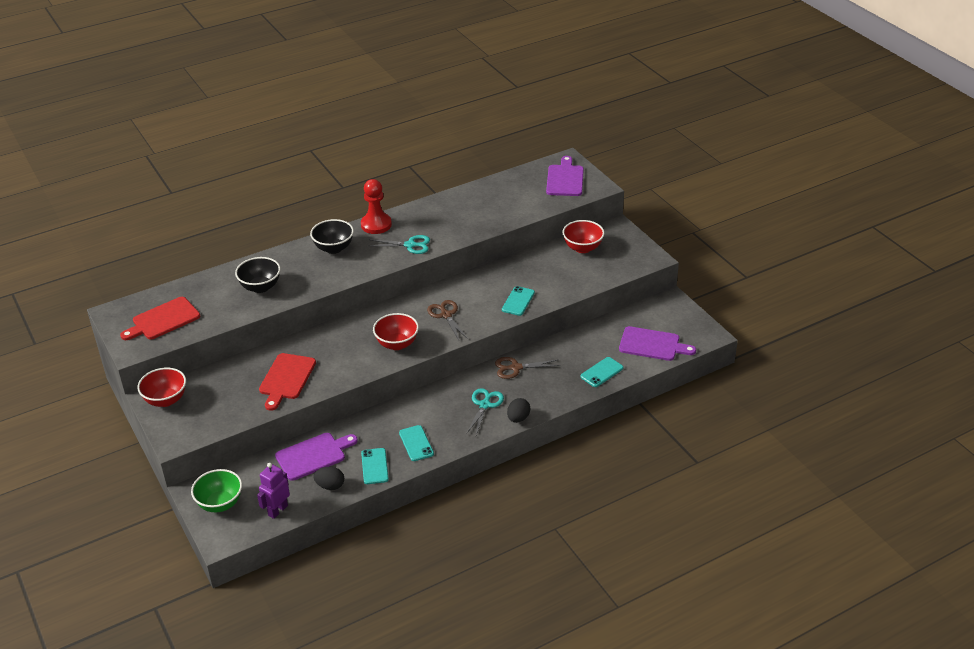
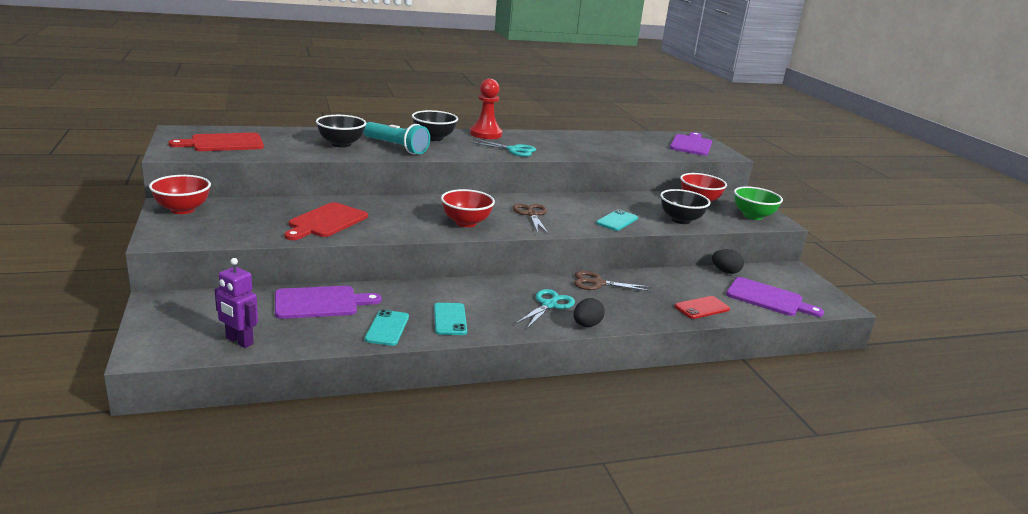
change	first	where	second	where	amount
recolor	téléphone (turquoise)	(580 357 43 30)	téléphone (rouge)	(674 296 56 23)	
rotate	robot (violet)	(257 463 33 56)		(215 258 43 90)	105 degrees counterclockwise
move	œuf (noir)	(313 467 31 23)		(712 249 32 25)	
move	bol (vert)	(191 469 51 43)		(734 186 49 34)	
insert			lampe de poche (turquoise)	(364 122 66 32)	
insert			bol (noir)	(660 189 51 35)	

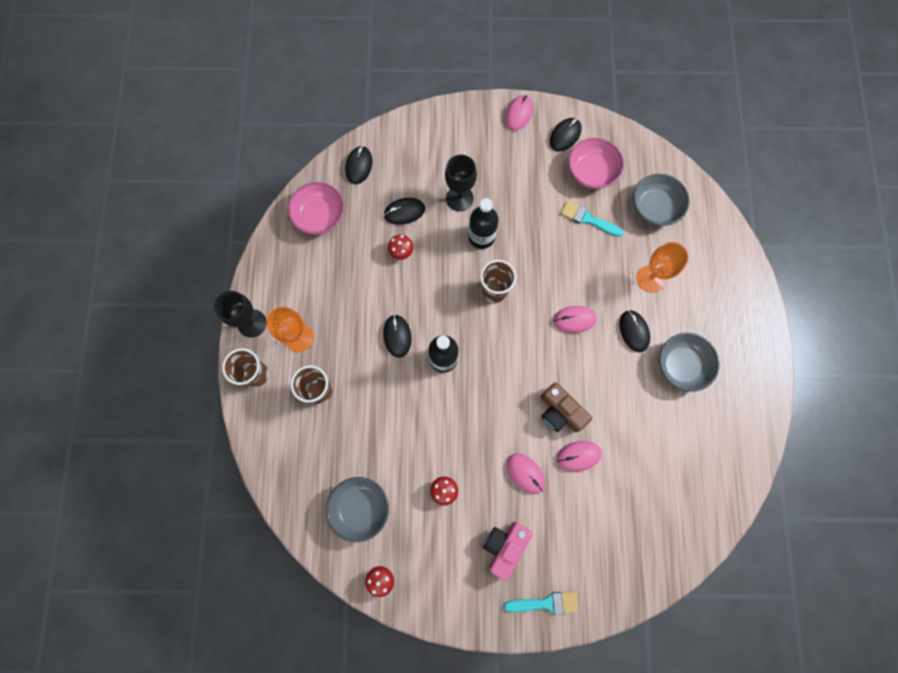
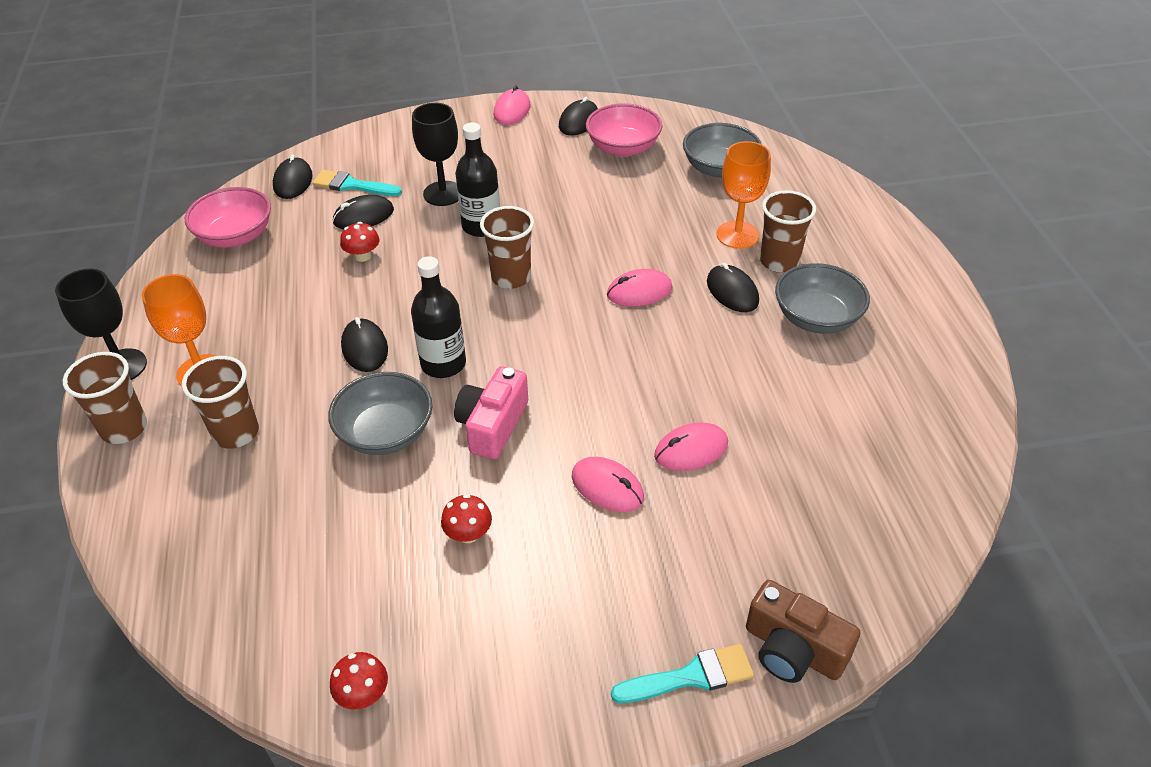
change	first	where	second	where	amount
move	pinceau (turquoise)	(561 200 62 37)		(312 170 90 26)	
move	appareil photo (marron)	(540 382 52 50)		(746 580 114 103)	
move	bol (gris)	(326 477 63 65)		(328 372 104 83)	
move	appareil photo (rose)	(483 522 50 59)		(454 366 74 93)	
insert			gobelet (marron)	(760 190 56 83)	

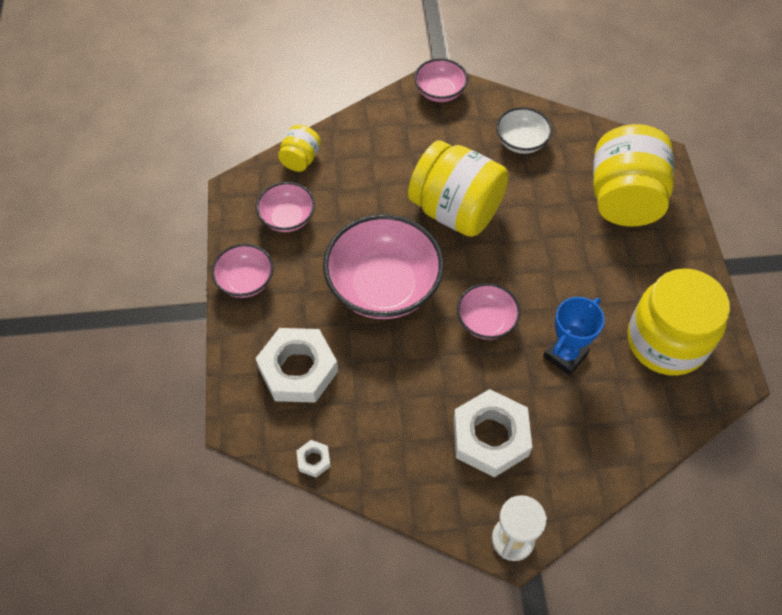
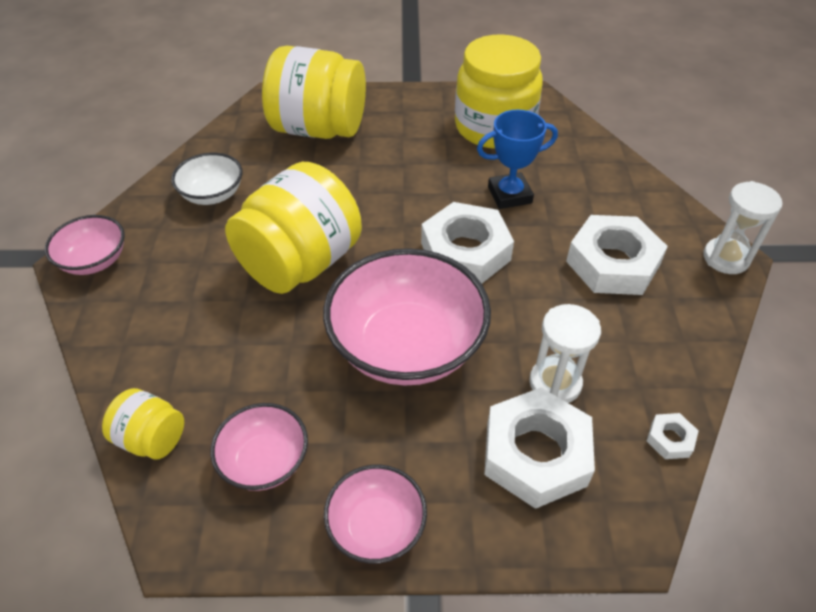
change	first	where	second	where	amount
replace	bol (rose)	(457 283 63 57)	écrou (blanc)	(421 202 93 82)	
rotate	trophée (bleu)	(543 297 62 79)		(477 110 81 99)	60 degrees counterclockwise
insert			sablier (blanc)	(529 304 72 99)	

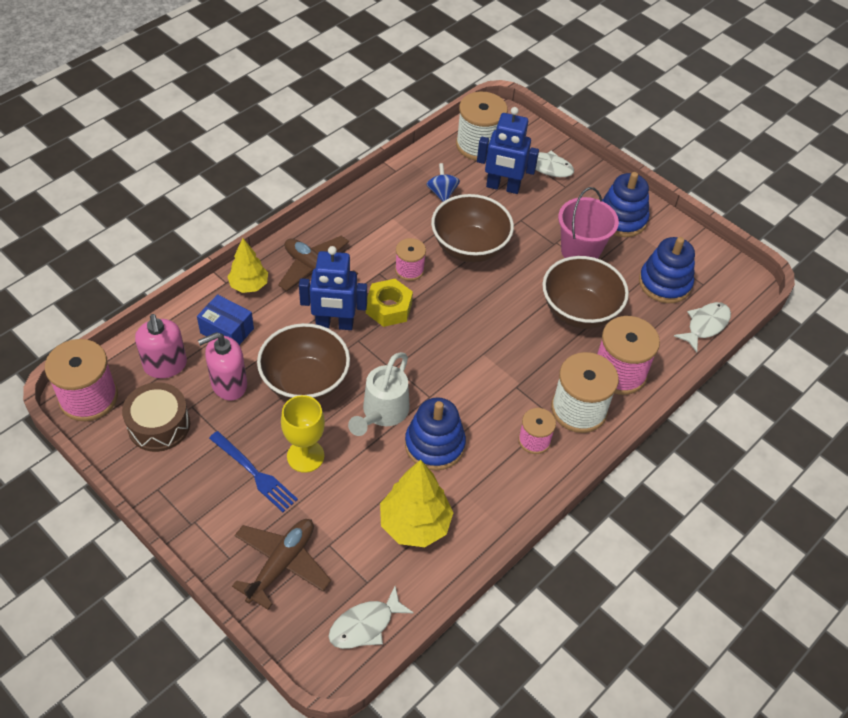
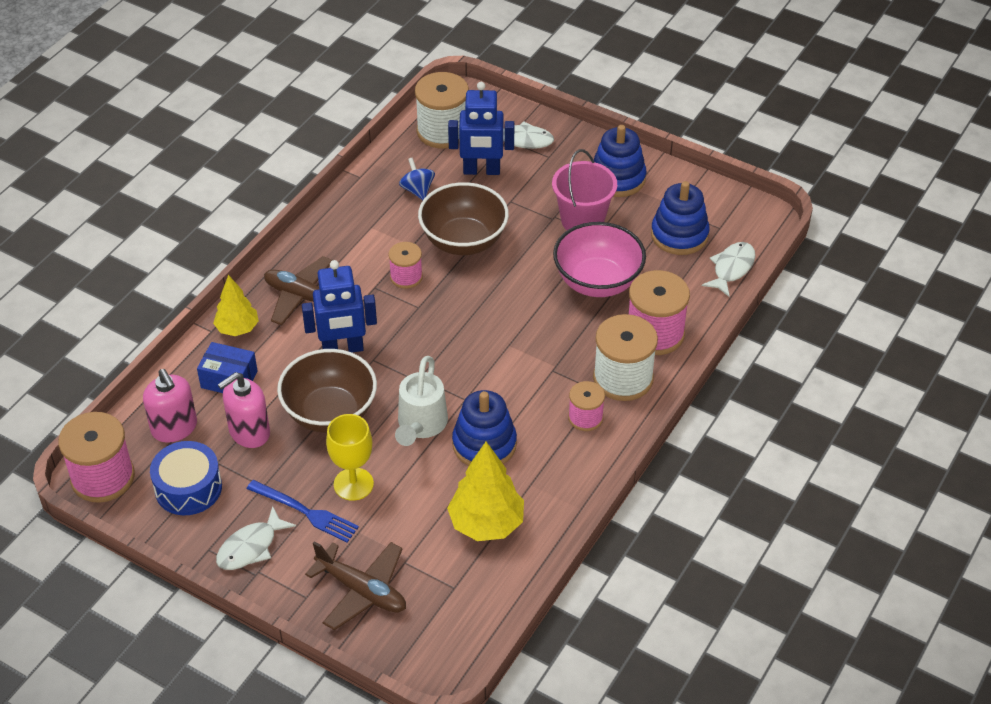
change	first	where	second	where	amount
recolor	bol (marron)	(543 256 86 73)	bol (rose)	(553 222 93 75)	
delete	écrou (jaune)	(366 279 47 48)			
recolor	tambour (marron)	(122 382 68 70)	tambour (bleu)	(150 441 72 74)	
rotate	avion (marron)	(232 519 99 91)		(305 541 101 89)	105 degrees clockwise
move	poisson (blanc)	(328 586 86 63)		(216 506 80 64)	

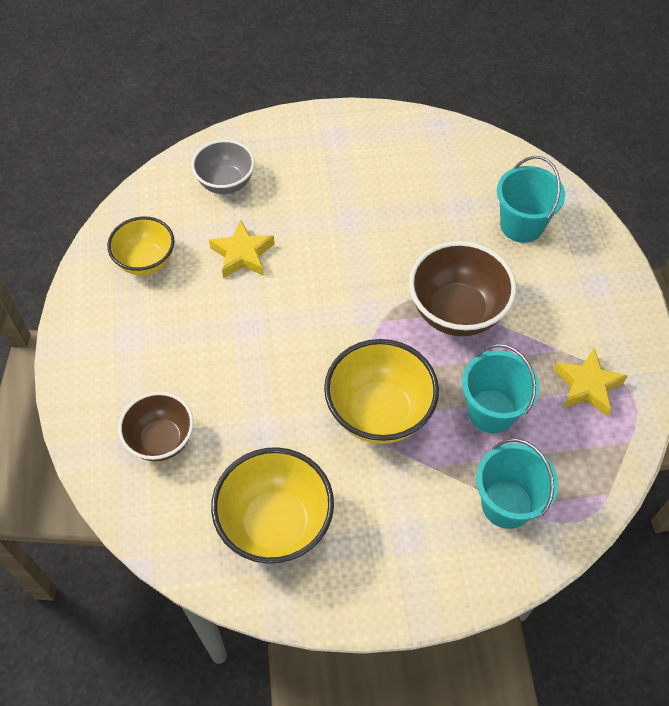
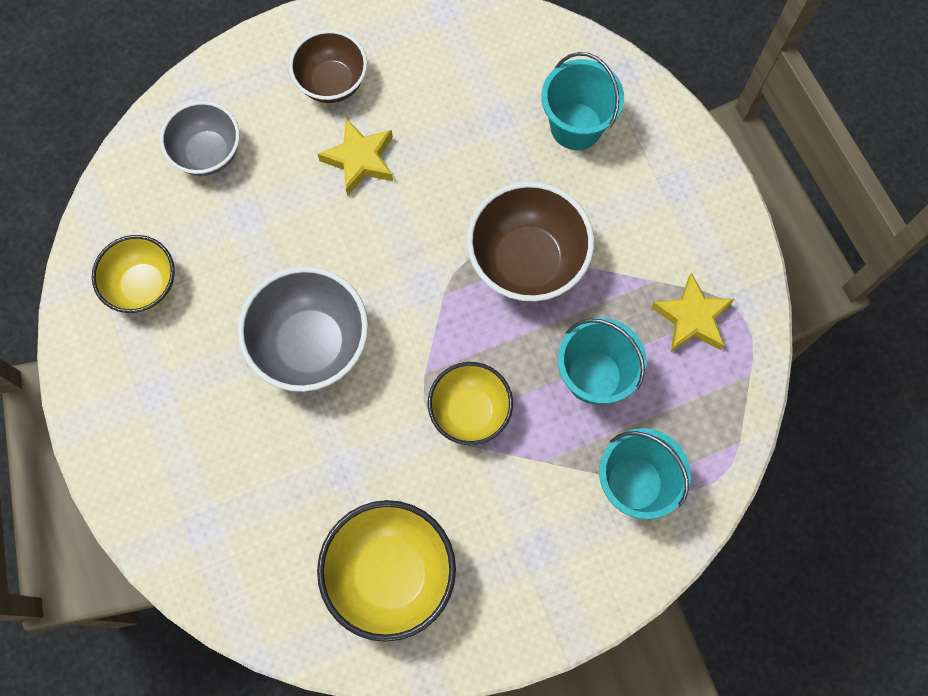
change	first	where	second	where	amount
move	étoile (jaune)	(209 220 66 58)		(318 118 75 78)	
resize	bol (jaune)	(324 339 115 105)		(428 362 85 83)	x0.65
move	bol (marron)	(118 392 76 69)		(289 30 78 73)	
insert			bol (gris)	(237 266 131 126)	

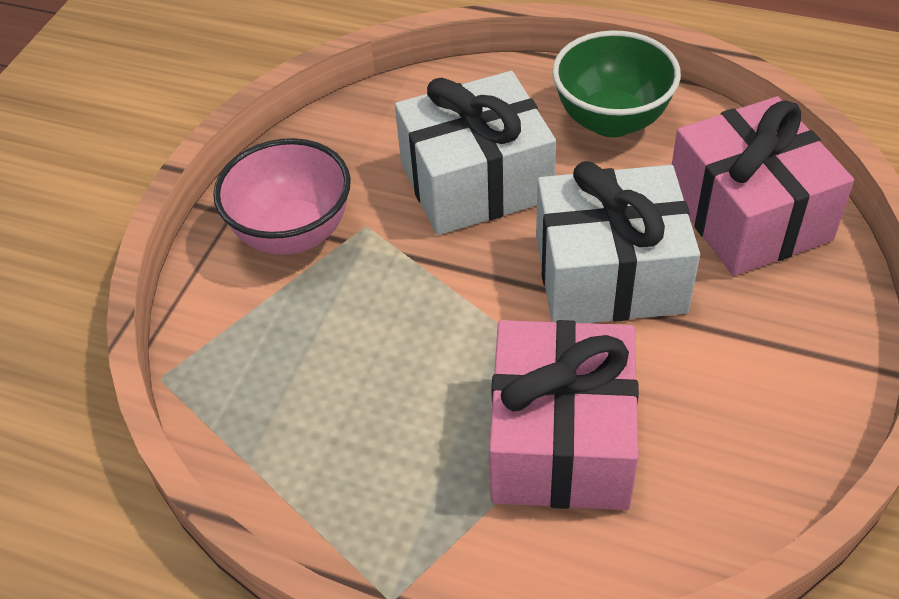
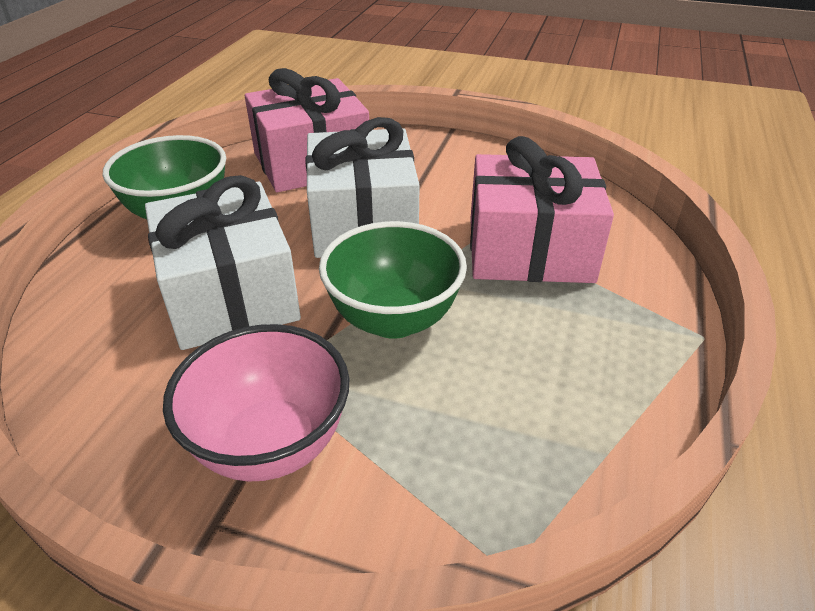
change	first	where	second	where	amount
insert			bol (vert)	(319 221 148 118)	

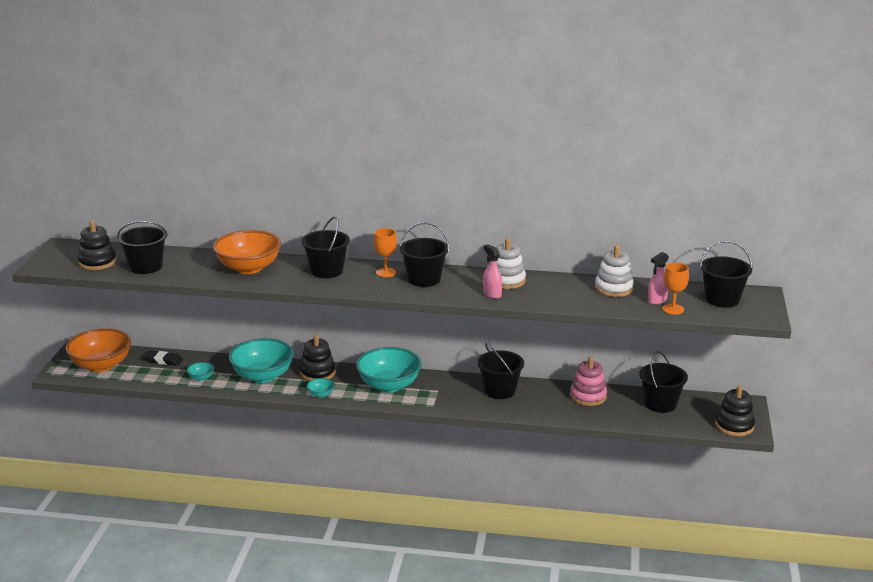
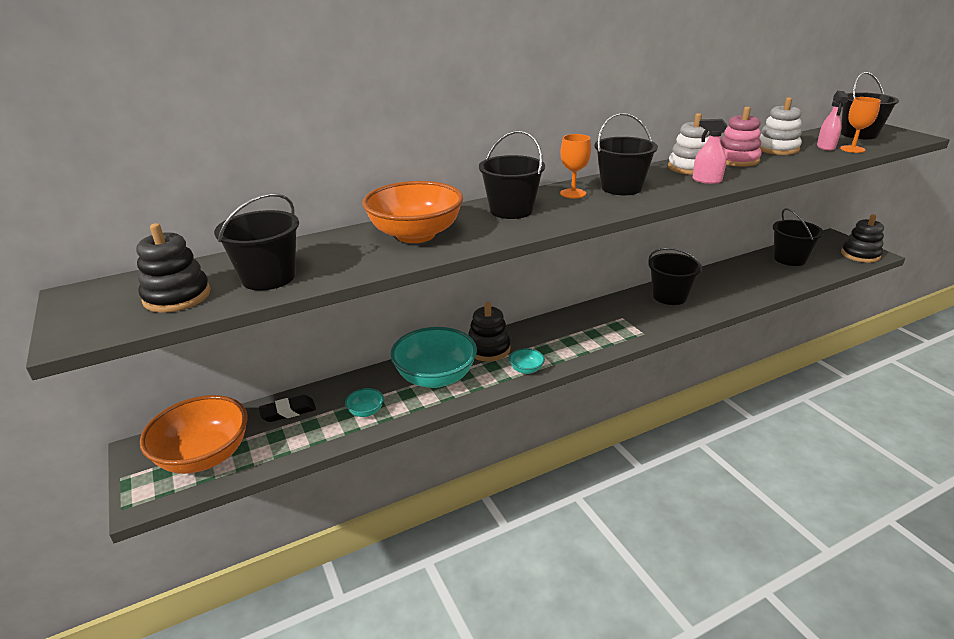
change	first	where	second	where	amount
delete	bol (turquoise)	(356 347 66 45)			
move	jouet à empiler (rose)	(570 357 37 49)		(720 107 42 60)	

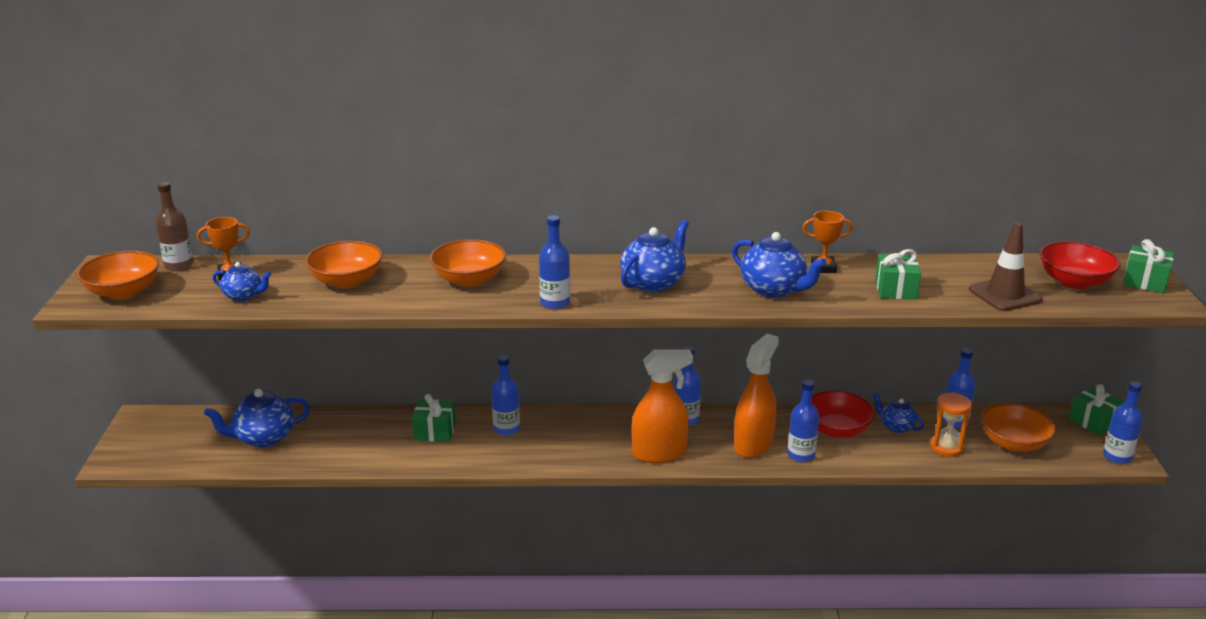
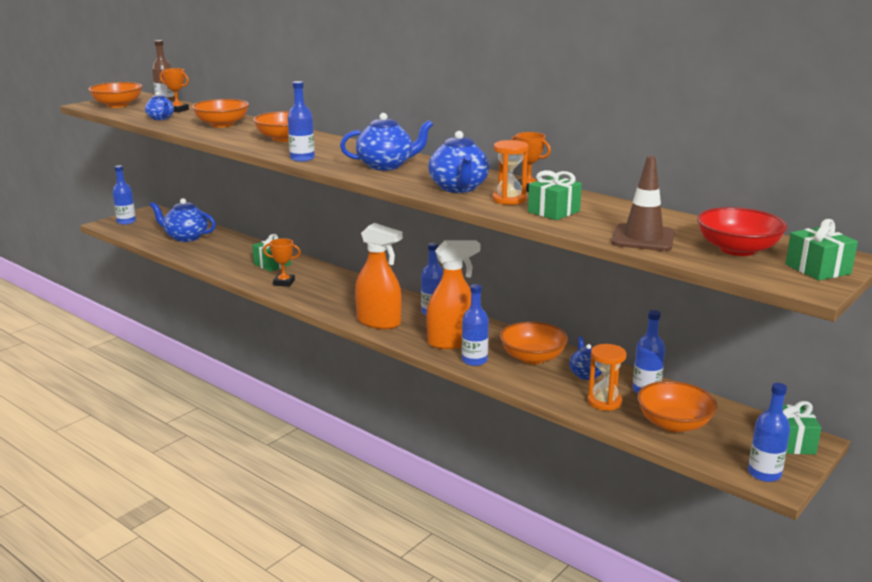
change	first	where	second	where	amount
move	bouteille (bleu)	(491 355 29 81)		(112 165 24 60)	
recolor	bol (rouge)	(812 390 63 48)	bol (orange)	(500 322 68 42)	
insert			sablier (orange)	(492 140 37 65)	
insert			trophée (orange)	(263 238 38 49)	

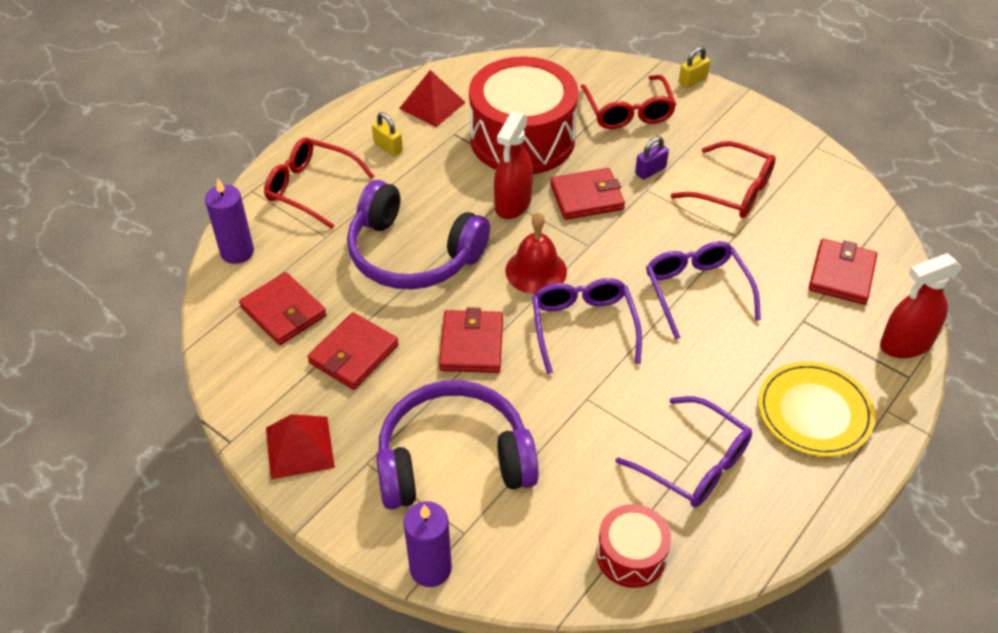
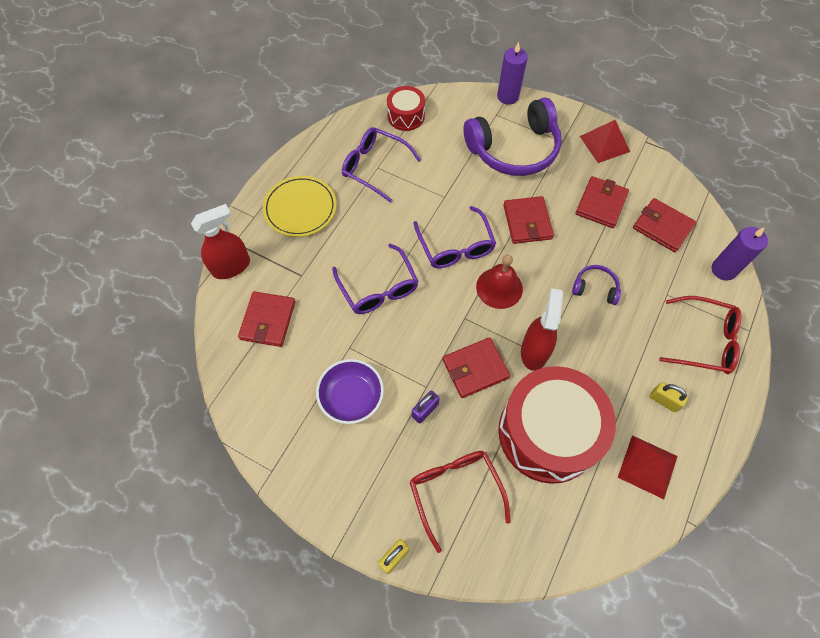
change	first	where	second	where	amount
replace	lunettes (rouge)	(671 141 105 77)	bol (violet)	(316 359 68 65)	
resize	casque audio (violet)	(347 180 143 110)		(572 265 49 40)	x0.44

